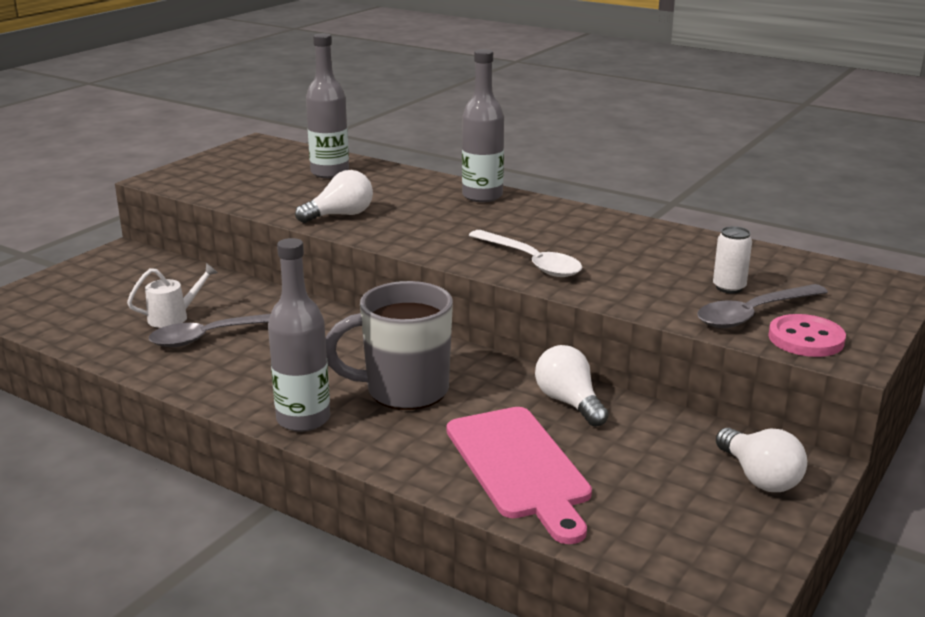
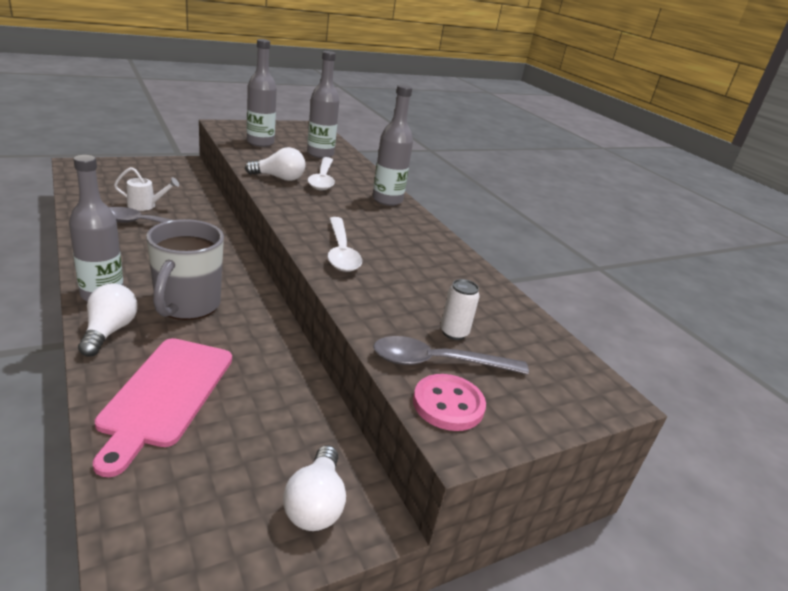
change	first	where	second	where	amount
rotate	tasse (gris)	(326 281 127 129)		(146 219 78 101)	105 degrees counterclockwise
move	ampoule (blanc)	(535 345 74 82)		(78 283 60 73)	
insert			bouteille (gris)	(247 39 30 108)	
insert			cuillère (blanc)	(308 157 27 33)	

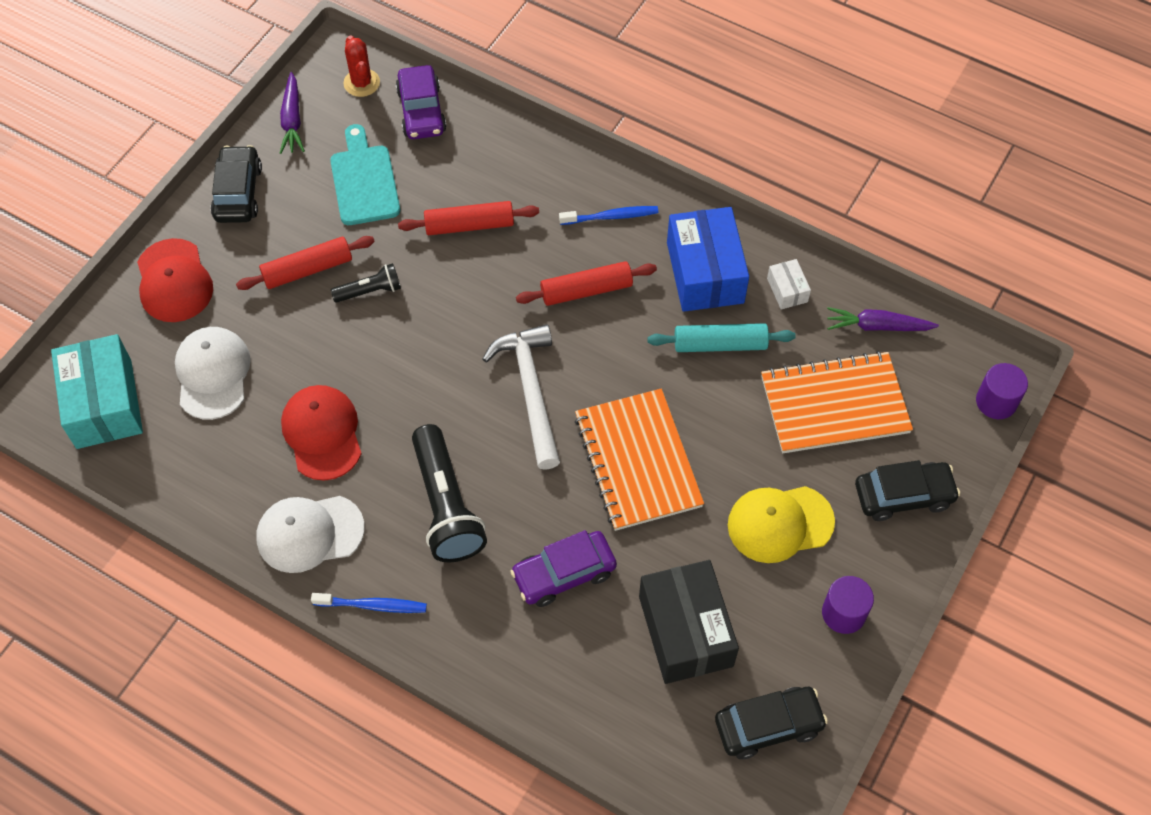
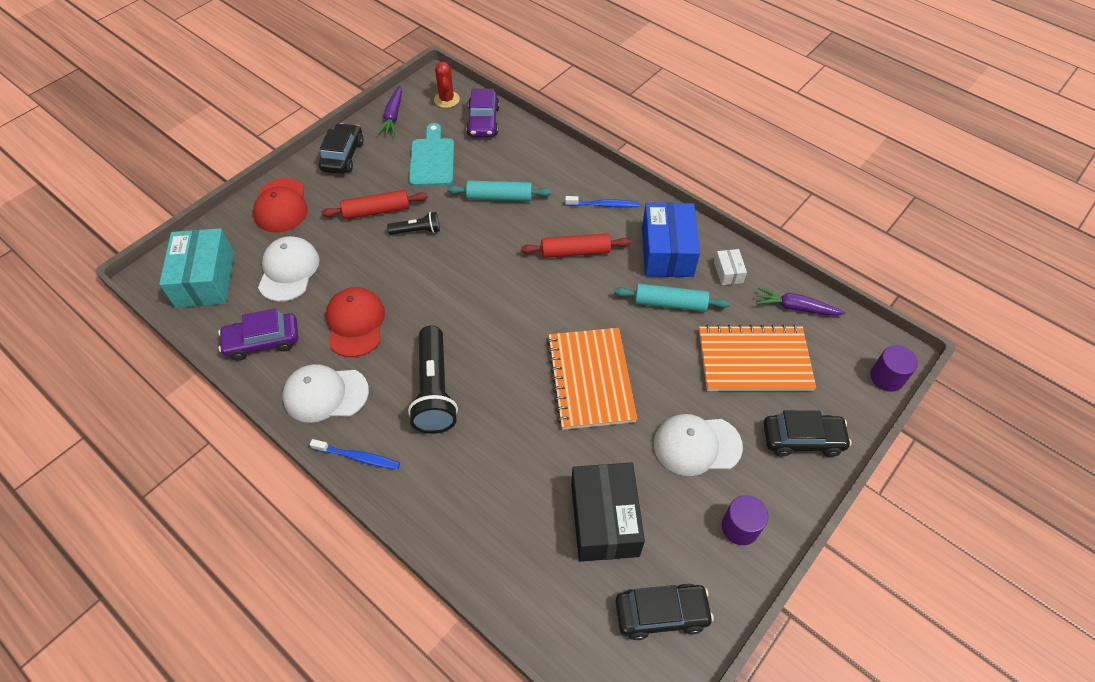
change	first	where	second	where	amount
recolor	rouleau à pâtisserie (rouge)	(398 201 141 34)	rouleau à pâtisserie (turquoise)	(447 181 104 20)	
delete	marteau (blanc)	(483 324 77 146)			
recolor	casquette (jaune)	(728 486 107 77)	casquette (blanc)	(654 414 89 62)	
move	voiture (violet)	(510 530 107 77)		(218 308 80 52)	

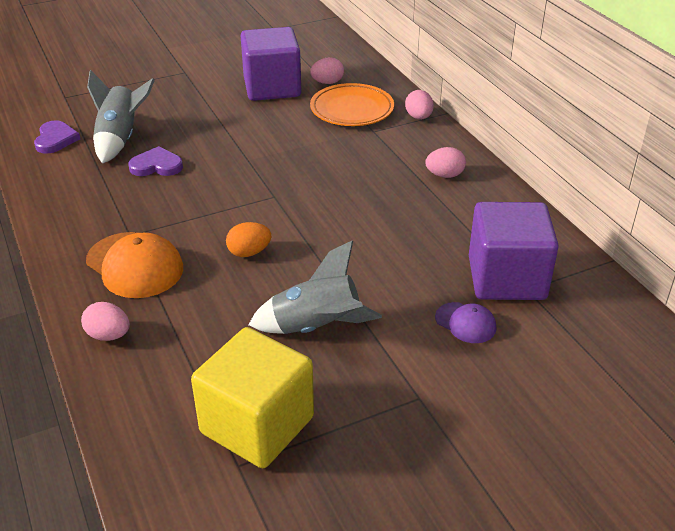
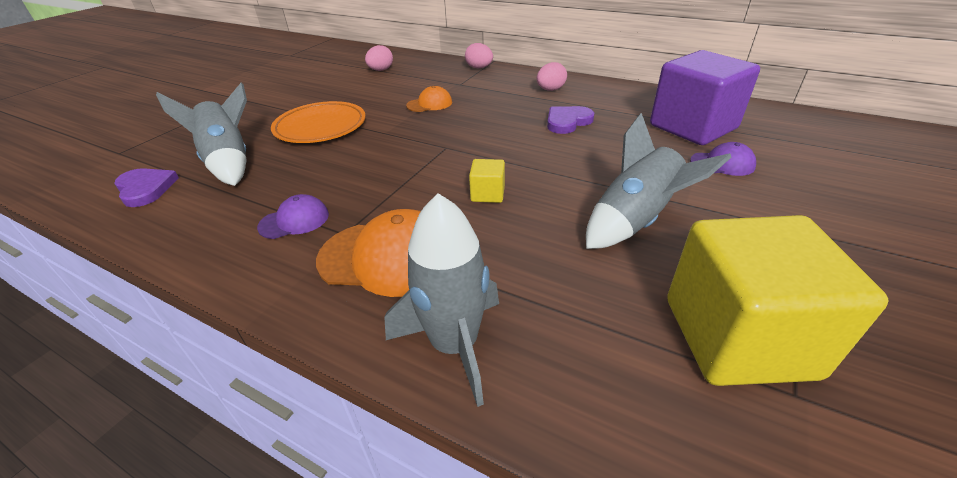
change	first	where	second	where	amount
delete	cube (violet)	(241 27 60 74)			
move	assiette (orange)	(310 83 84 43)		(271 101 95 42)	
move	cœur (violet)	(128 146 55 30)		(547 106 47 28)	
replace	œuf (orange)	(226 222 45 35)	cube (jaune)	(469 159 36 44)	
replace	œuf (rose)	(81 302 49 39)	fusée (gris)	(384 193 115 214)	
insert			casquette (orange)	(406 86 46 26)	
insert			casquette (violet)	(257 194 72 45)	

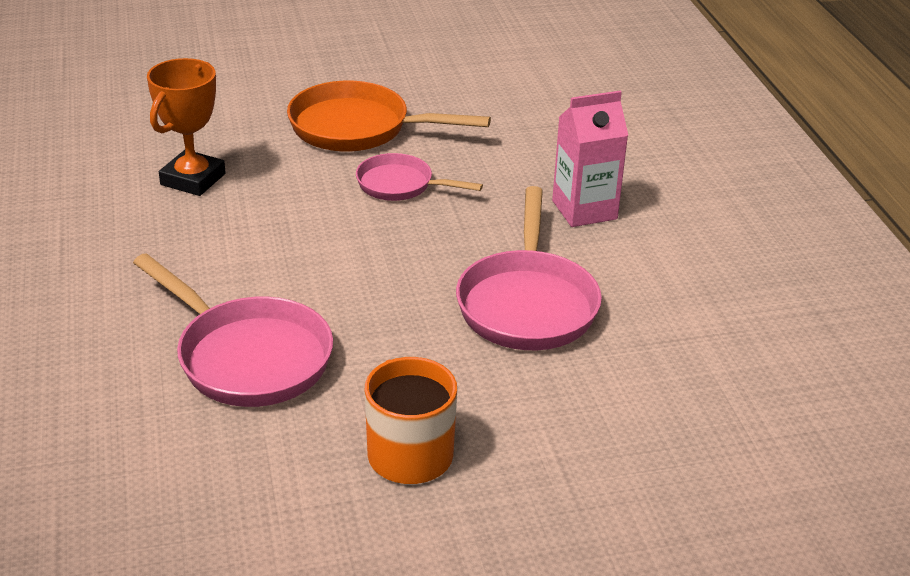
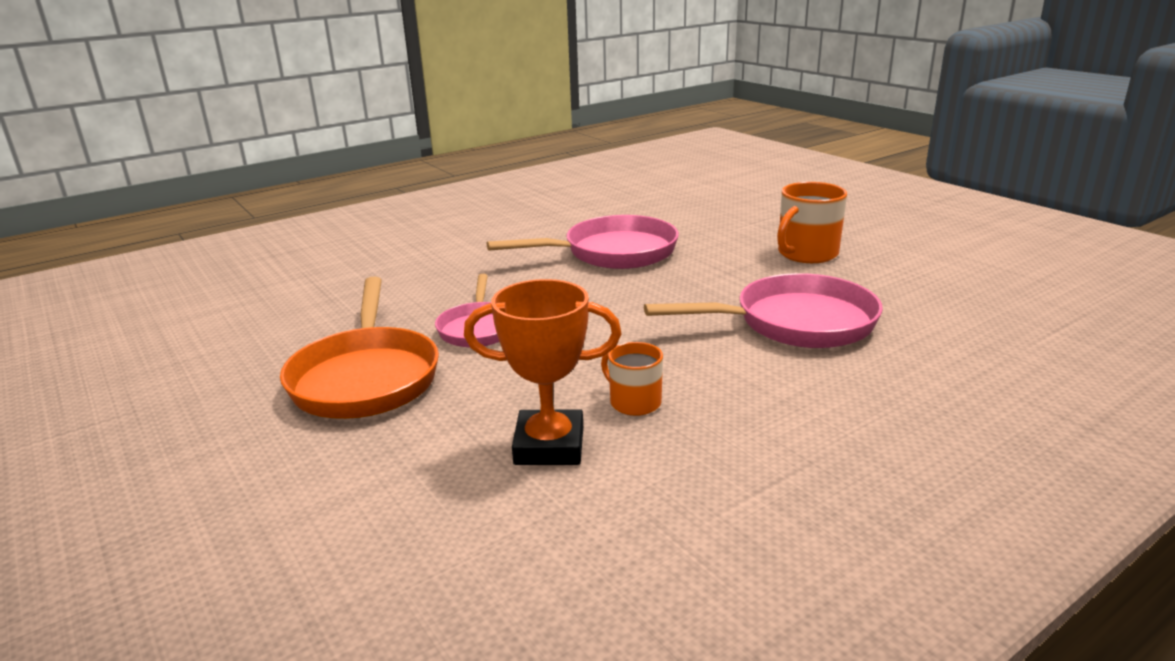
change	first	where	second	where	amount
delete	brique de lait (rose)	(552 91 76 136)			
rotate	poêle (rose)	(133 253 200 154)		(644 273 239 75)	60 degrees clockwise
insert			tasse (orange)	(601 342 62 74)	

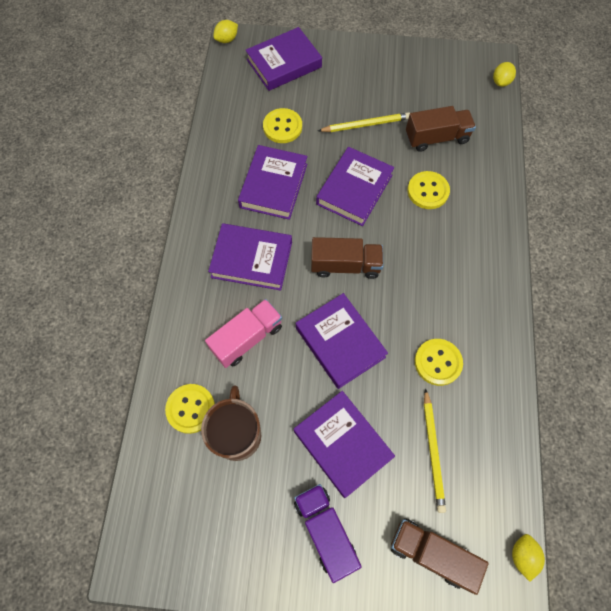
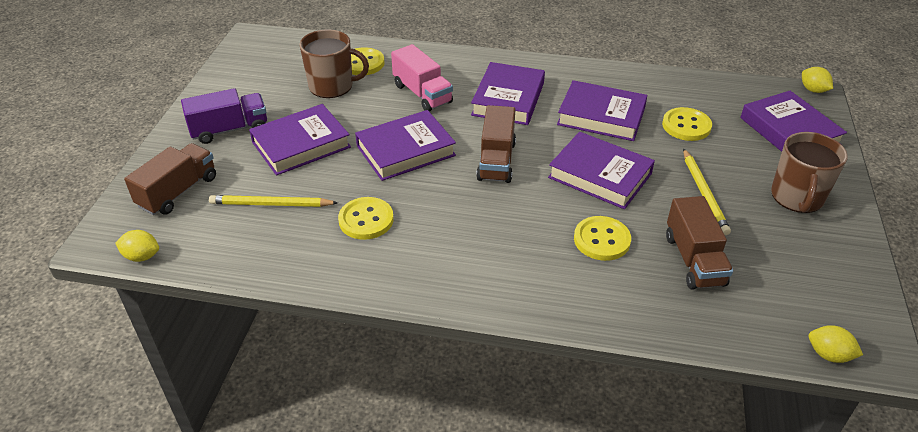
change	first	where	second	where	amount
insert			tasse (marron)	(771 132 77 81)	

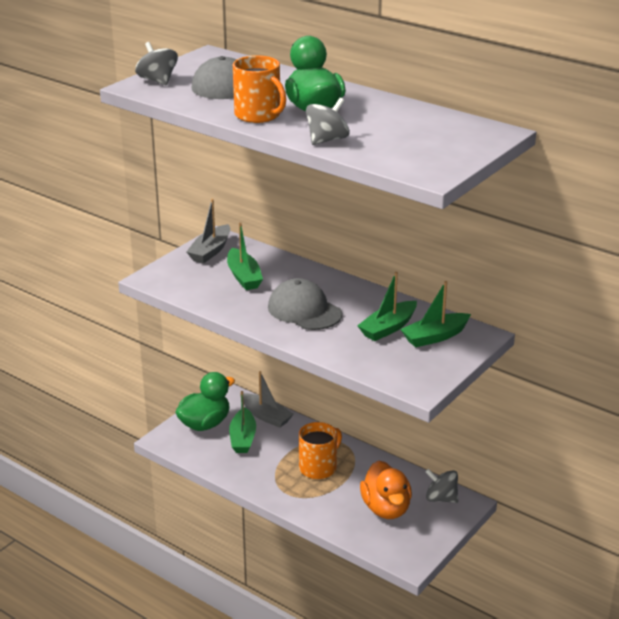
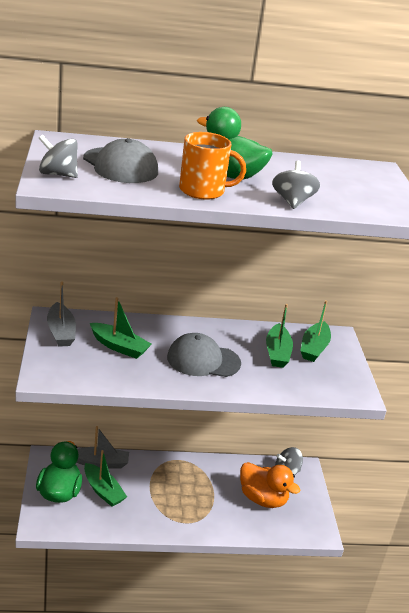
change	first	where	second	where	amount
delete	tasse (orange)	(299 422 43 57)			

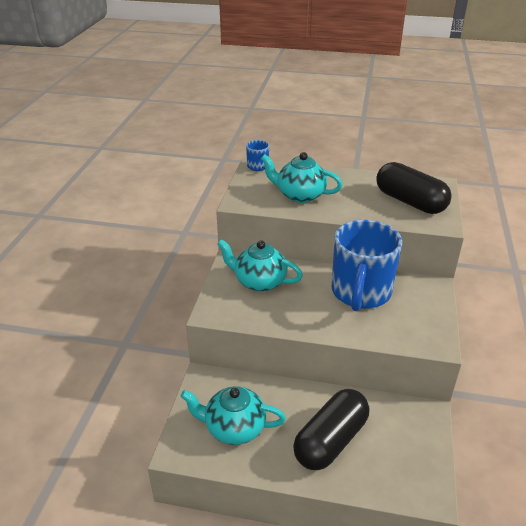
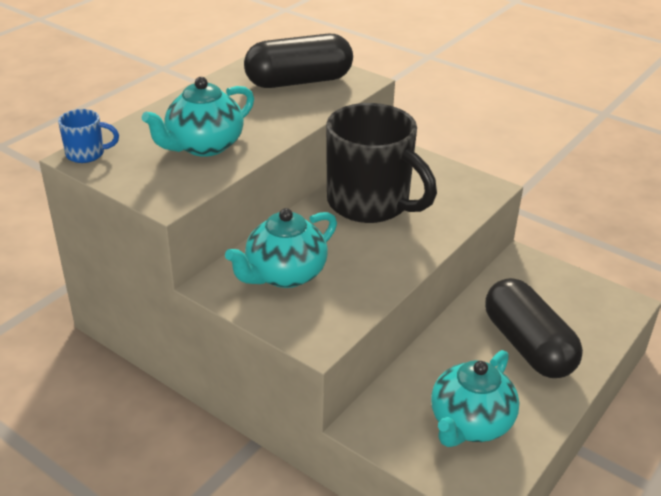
change	first	where	second	where	amount
recolor	tasse (bleu)	(332 220 70 91)	tasse (noir)	(326 103 111 120)	

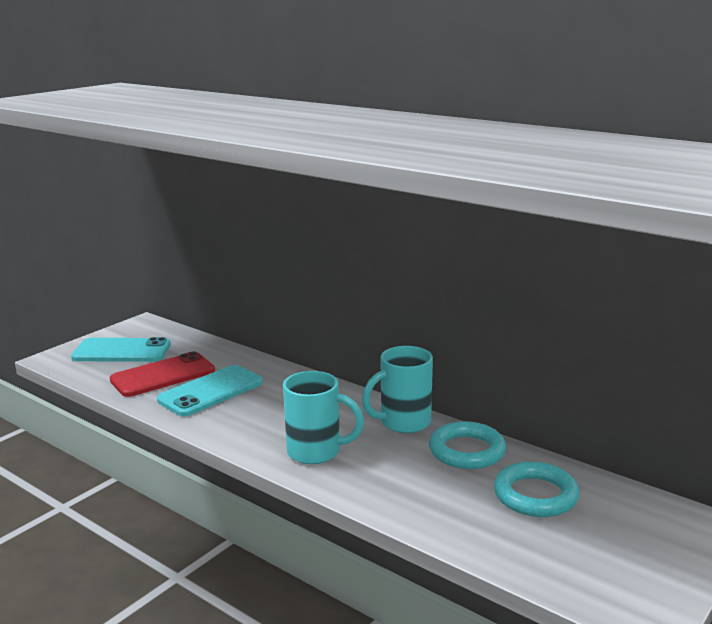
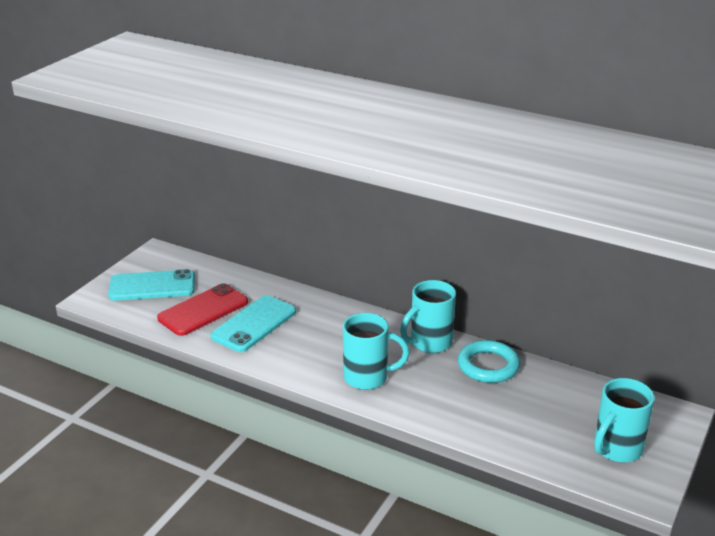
change	first	where	second	where	amount
delete	anneau (turquoise)	(494 461 85 56)			
insert			tasse (turquoise)	(594 378 61 85)	

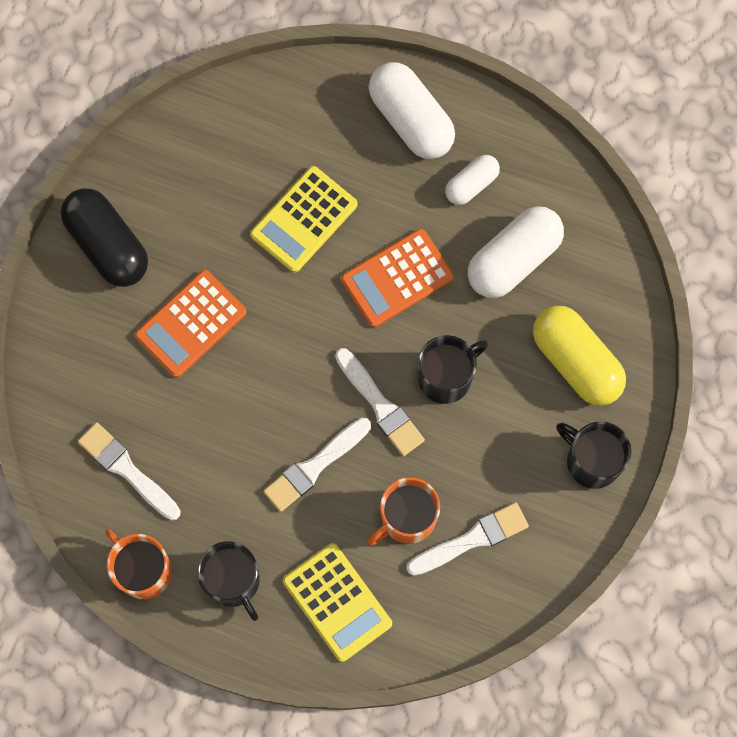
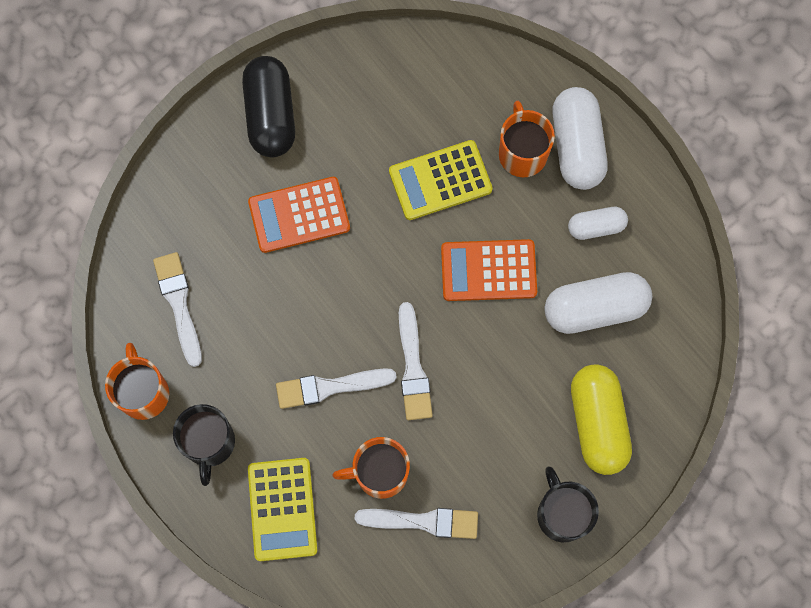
change	first	where	second	where	amount
delete	tasse (noir)	(418 335 70 69)			
insert			tasse (orange)	(499 101 56 76)	

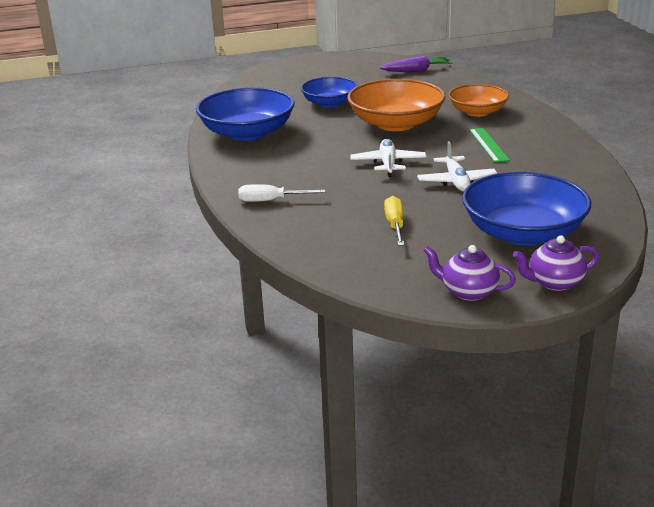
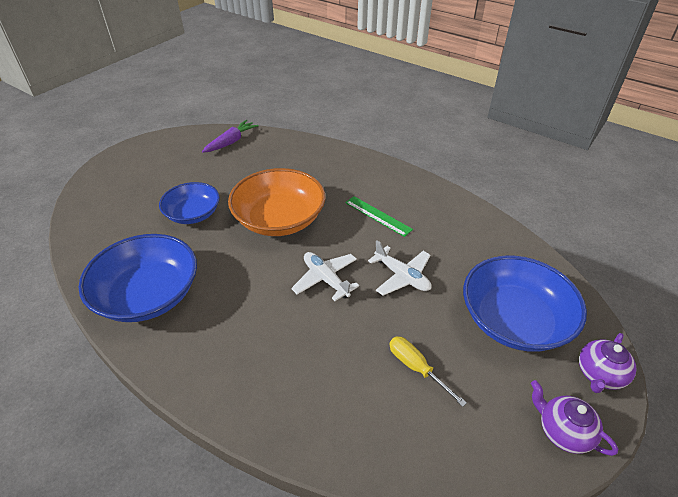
change	first	where	second	where	amount
delete	bol (orange)	(448 84 61 33)			
delete	tournevis (blanc)	(238 184 87 18)			
rotate	théière (violet)	(423 245 93 56)		(531 380 87 76)	60 degrees clockwise

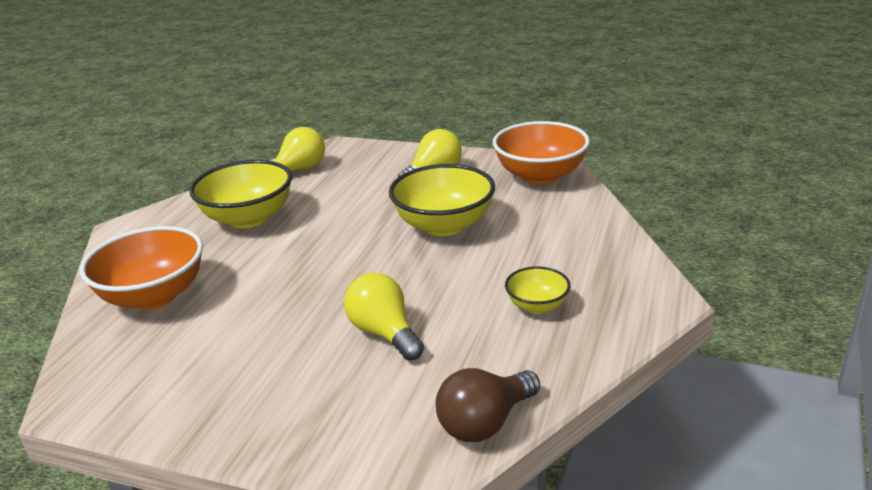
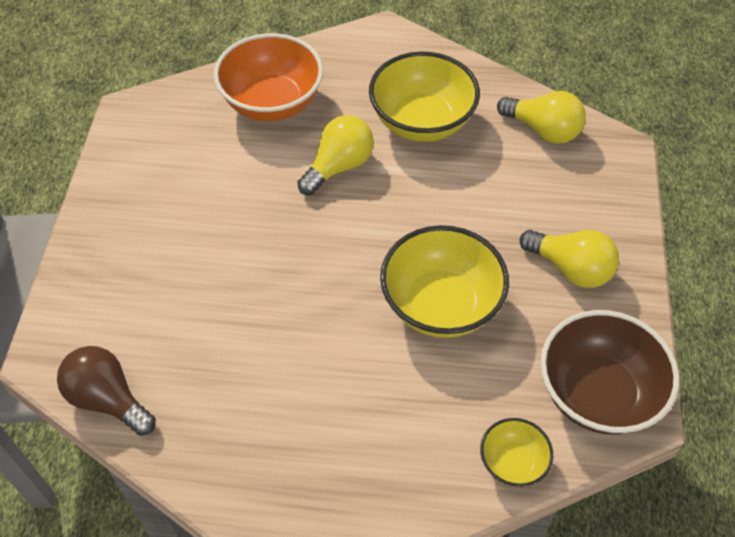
change	first	where	second	where	amount
recolor	bol (orange)	(493 121 97 64)	bol (marron)	(540 310 139 125)	
move	bol (jaune)	(505 266 65 48)		(480 418 73 69)	
move	ampoule (jaune)	(344 273 80 88)		(297 115 77 80)	

